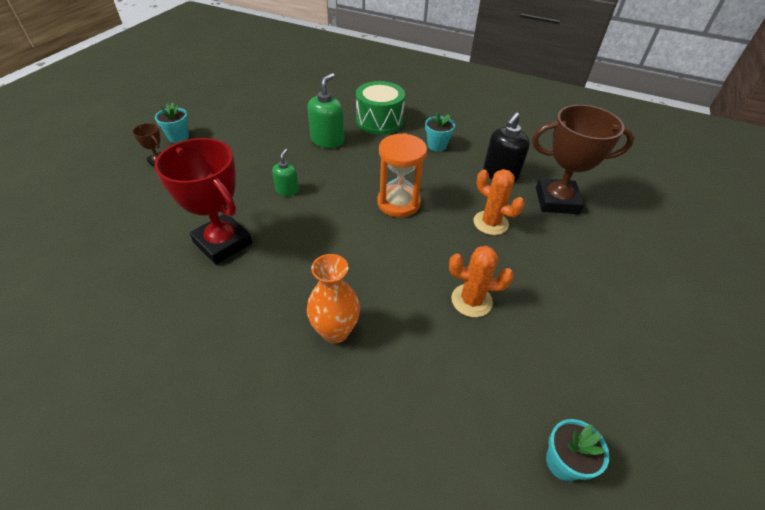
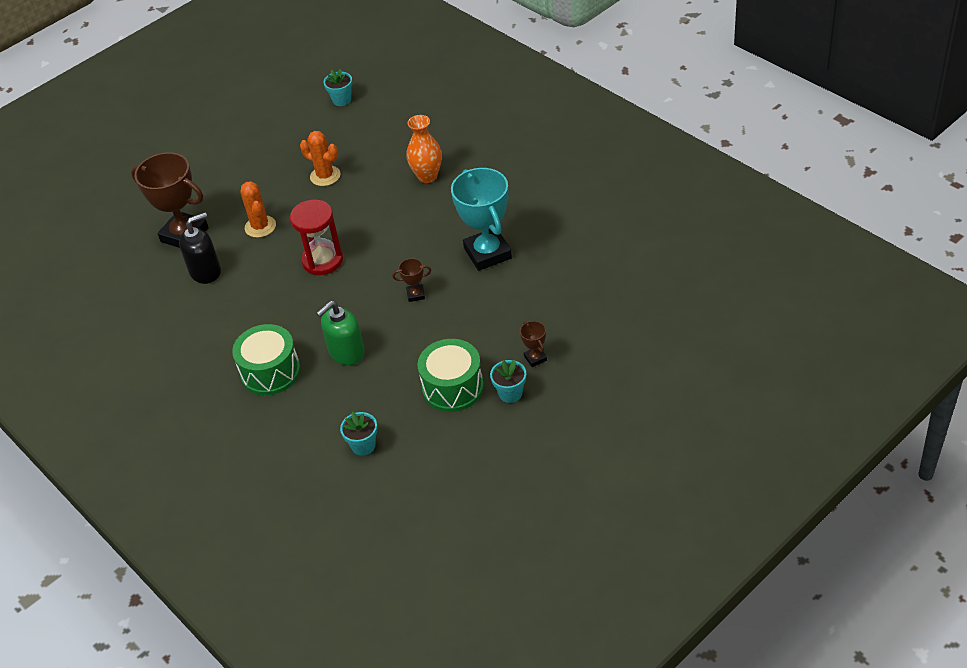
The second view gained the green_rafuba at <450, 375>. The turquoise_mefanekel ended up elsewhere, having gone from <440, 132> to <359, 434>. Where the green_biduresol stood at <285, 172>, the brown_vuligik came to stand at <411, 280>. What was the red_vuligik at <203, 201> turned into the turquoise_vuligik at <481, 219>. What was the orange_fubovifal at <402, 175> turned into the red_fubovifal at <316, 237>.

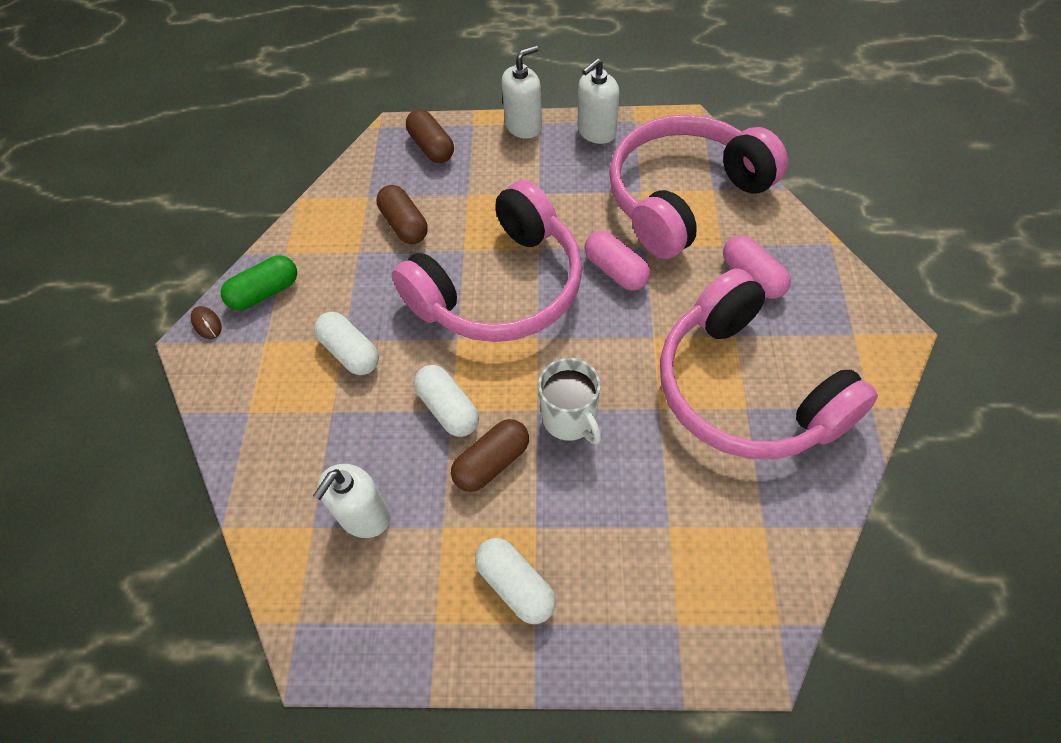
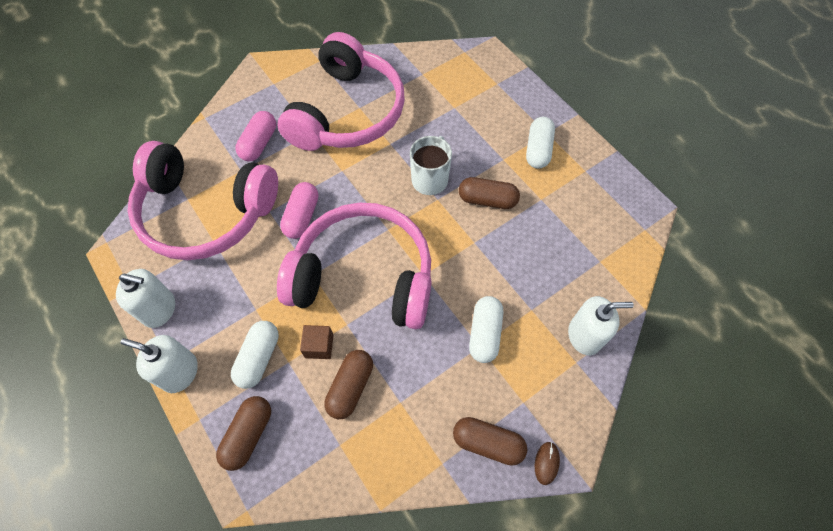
The second view gained the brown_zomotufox at <317, 342>. The white_biduresol ended up elsewhere, having gone from <352, 501> to <601, 326>. The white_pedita ended up elsewhere, having gone from <446, 401> to <255, 355>. What was the green_pedita at <259, 282> turned into the brown_pedita at <490, 441>.

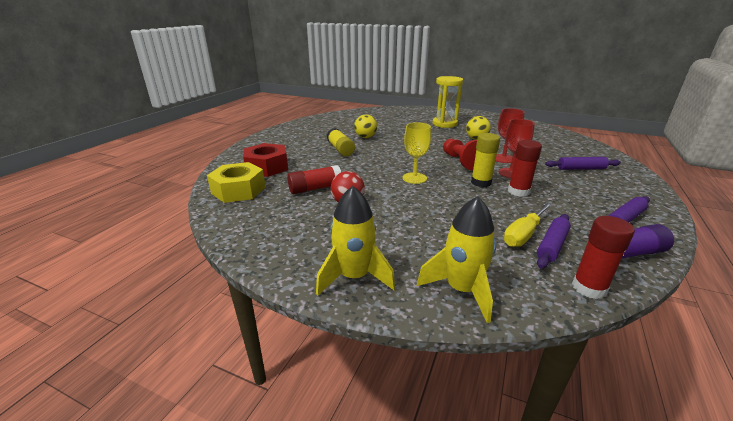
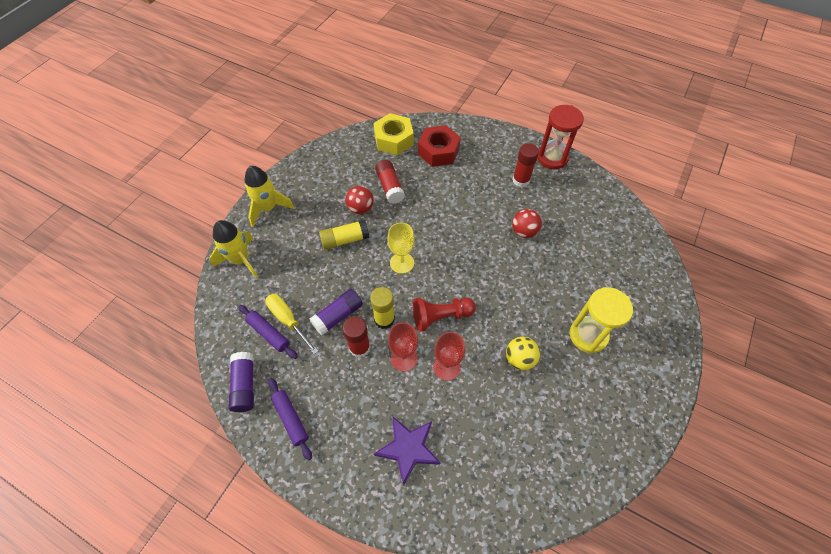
The second view gained the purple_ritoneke at <336, 312>. The second view gained the red_fubovifal at <560, 137>. The yellow_ritoneke ended up elsewhere, having gone from <341, 142> to <344, 234>. The red_ritoneke ended up elsewhere, having gone from <603, 257> to <525, 165>. Where the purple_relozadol stood at <583, 163>, the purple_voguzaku came to stand at <407, 450>. What was the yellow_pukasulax at <365, 126> turned into the red_pukasulax at <527, 223>.

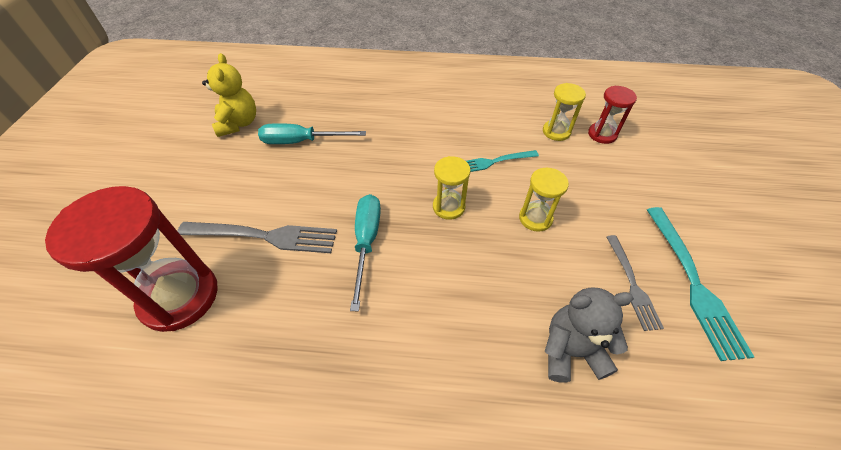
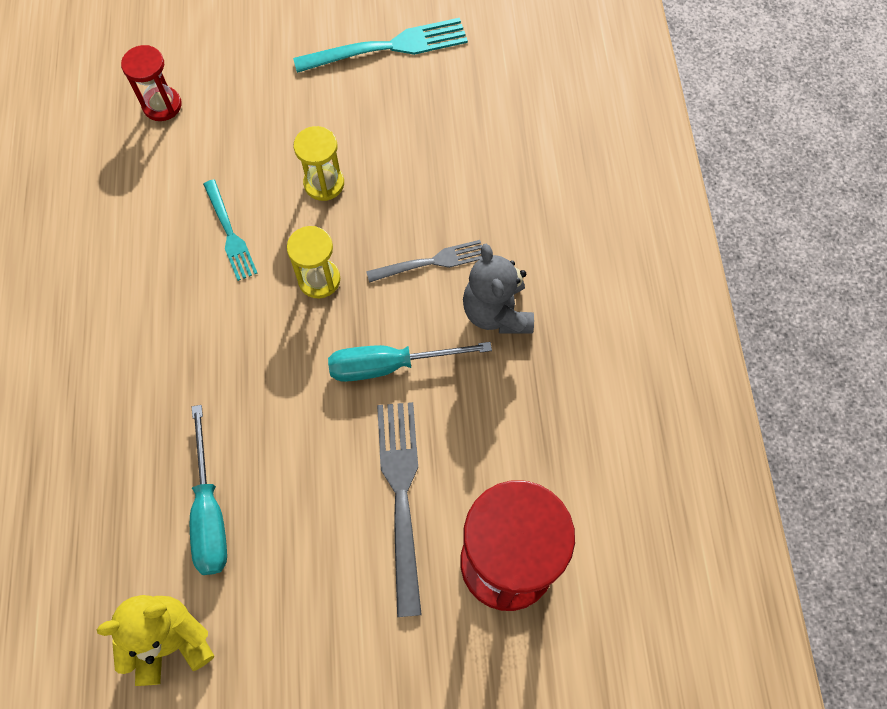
The second view lost the yellow_fubovifal at <564, 112>. The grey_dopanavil ended up elsewhere, having gone from <589, 335> to <498, 289>. The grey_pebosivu ended up elsewhere, having gone from <635, 283> to <424, 261>.

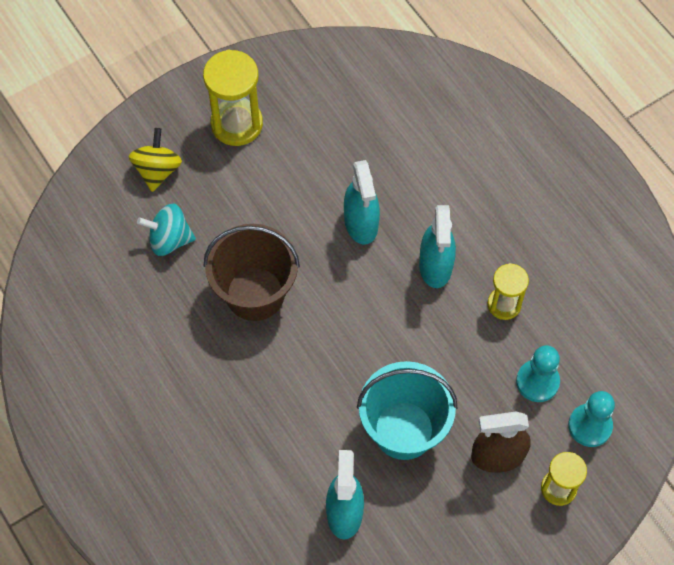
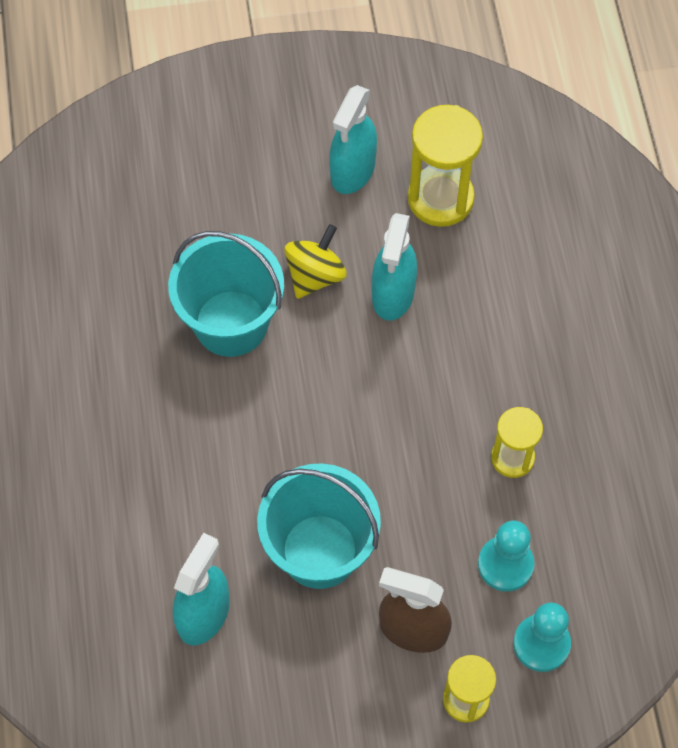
The second view lost the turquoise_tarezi at <166, 230>. The yellow_tarezi ended up elsewhere, having gone from <155, 160> to <315, 261>. The yellow_fubovifal ended up elsewhere, having gone from <233, 98> to <445, 166>. The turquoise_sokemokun ended up elsewhere, having gone from <437, 246> to <353, 139>. What was the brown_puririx at <251, 272> turned into the turquoise_puririx at <226, 294>.

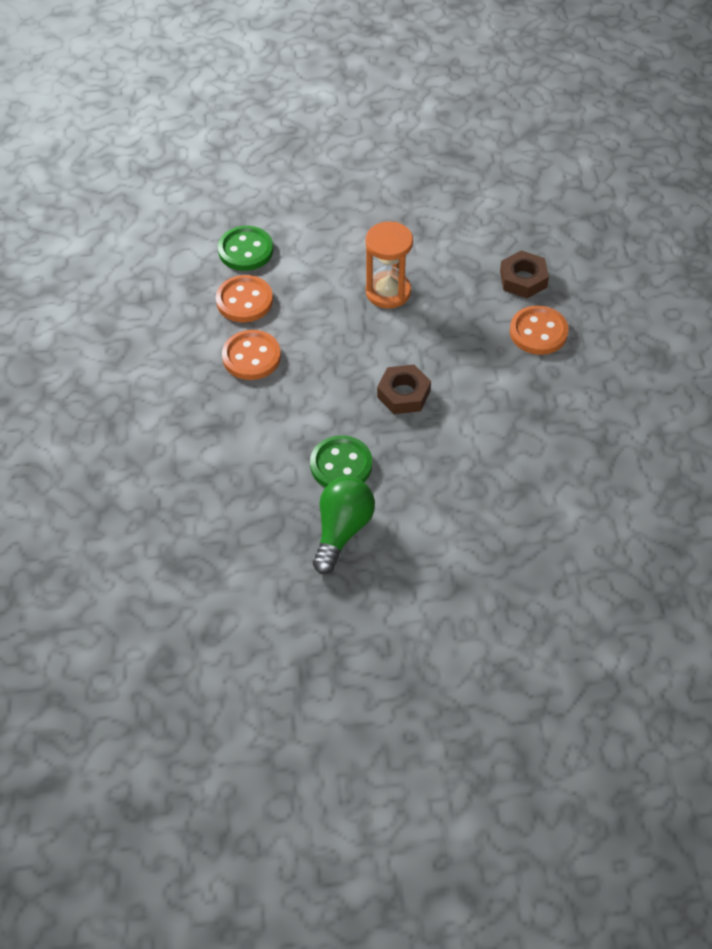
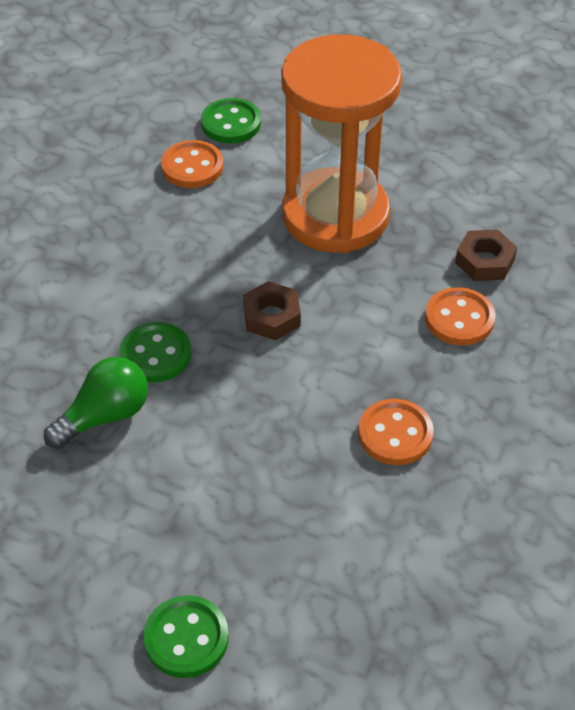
The second view gained the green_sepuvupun at <186, 636>. The orange_sepuvupun ended up elsewhere, having gone from <251, 355> to <396, 432>. The size of the orange_fubovifal at <389, 265> changed by a factor of 2.08.

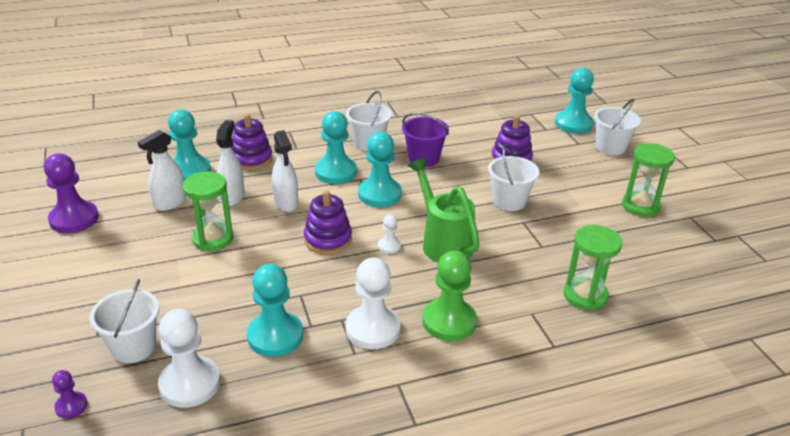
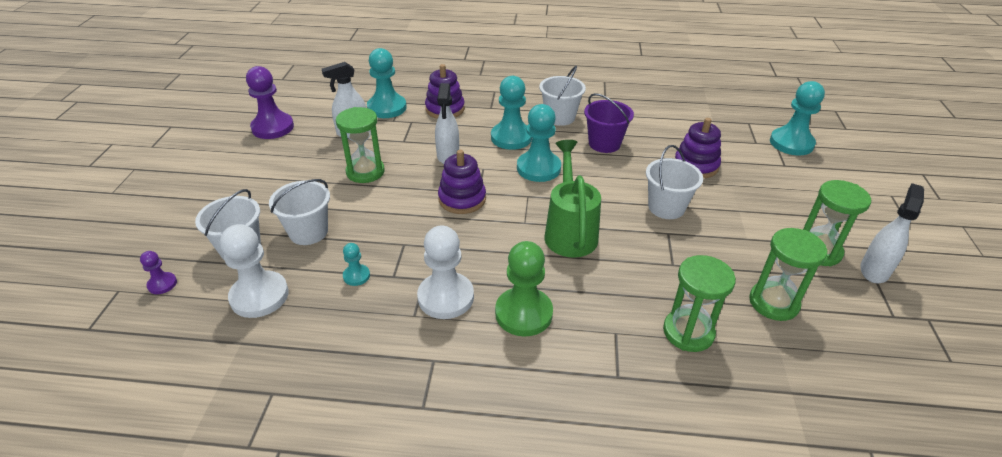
The second view lost the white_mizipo at <389, 234>. The second view gained the green_fubovifal at <788, 274>. The white_sokemokun ended up elsewhere, having gone from <230, 163> to <892, 233>. The white_puririx ended up elsewhere, having gone from <617, 127> to <299, 212>. The size of the turquoise_mizipo at <275, 310> changed by a factor of 0.49.

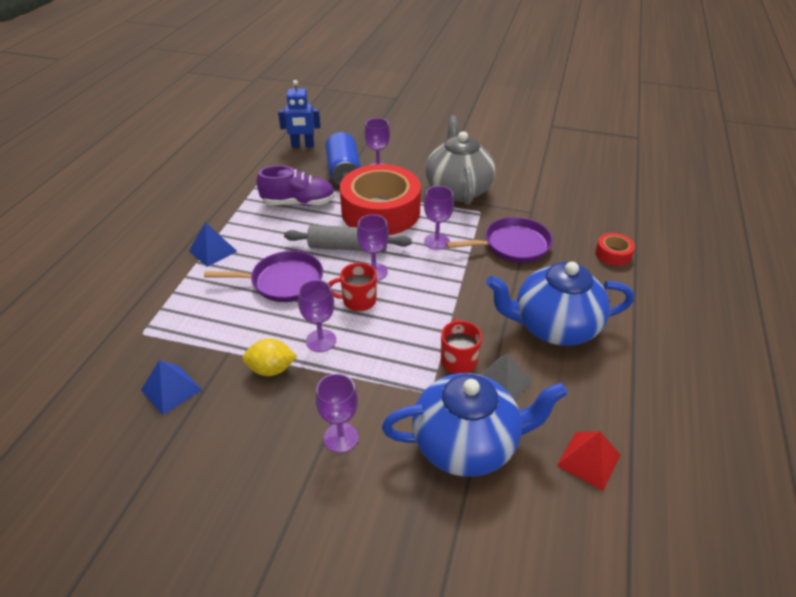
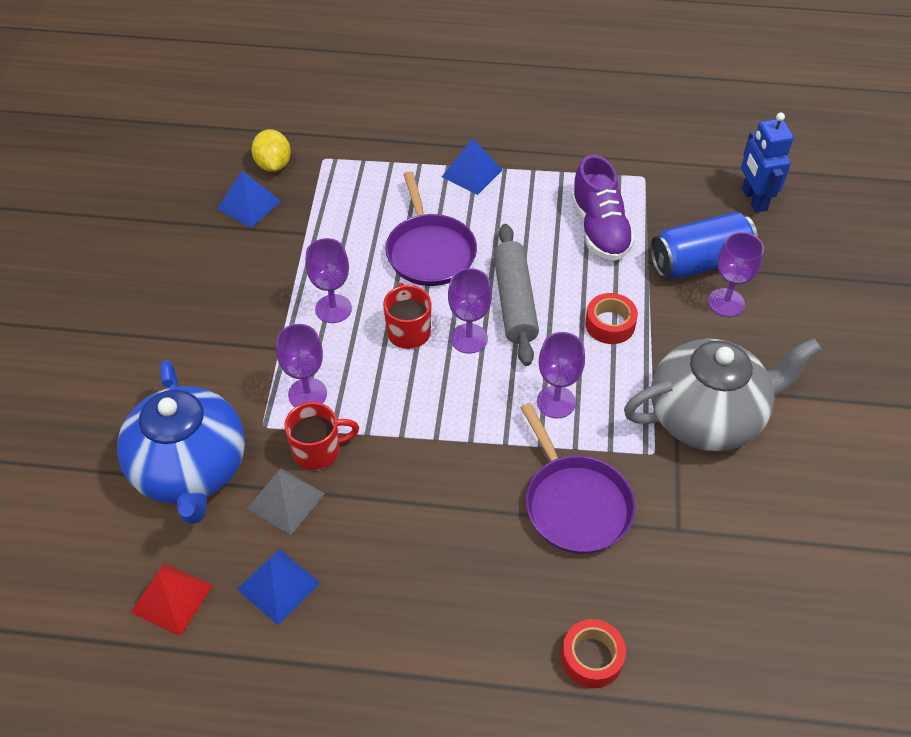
The second view lost the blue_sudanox at <560, 304>. The second view gained the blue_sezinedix at <278, 587>. The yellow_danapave ended up elsewhere, having gone from <269, 357> to <271, 150>. The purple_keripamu ended up elsewhere, having gone from <337, 413> to <301, 365>. The size of the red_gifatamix at <380, 199> changed by a factor of 0.41.

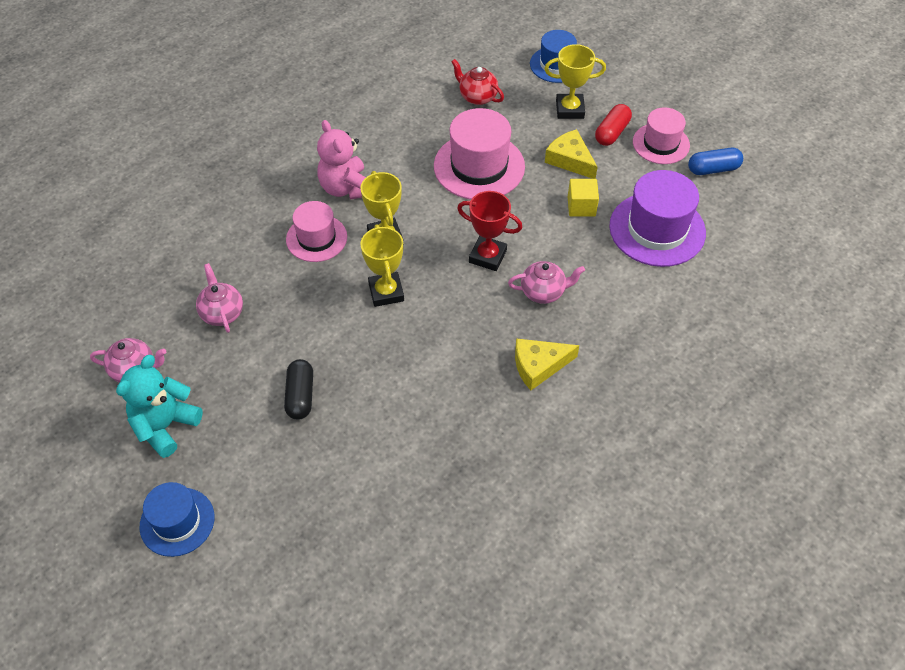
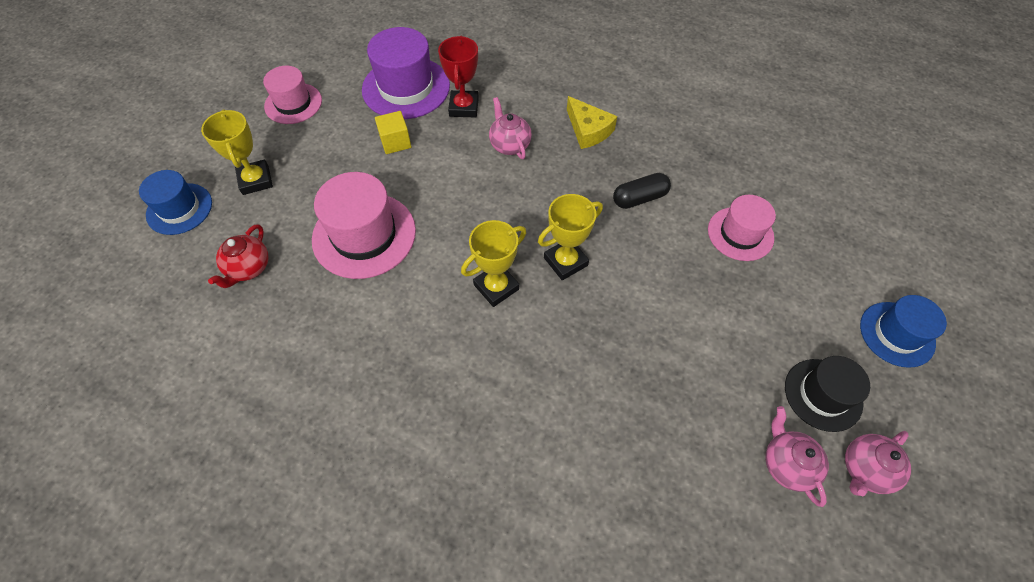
The second view lost the pink_dopanavil at <341, 159>. The second view lost the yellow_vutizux at <571, 154>. The second view lost the red_pedita at <613, 125>. The second view lost the blue_pedita at <715, 161>. The pink_sudanox ended up elsewhere, having gone from <219, 298> to <878, 463>. The black_pedita ended up elsewhere, having gone from <298, 389> to <642, 191>. The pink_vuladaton ended up elsewhere, having gone from <316, 231> to <742, 228>. The red_vuligik ended up elsewhere, having gone from <490, 231> to <458, 76>. Where the turquoise_dopanavil stood at <159, 406>, the black_vuladaton came to stand at <827, 394>.

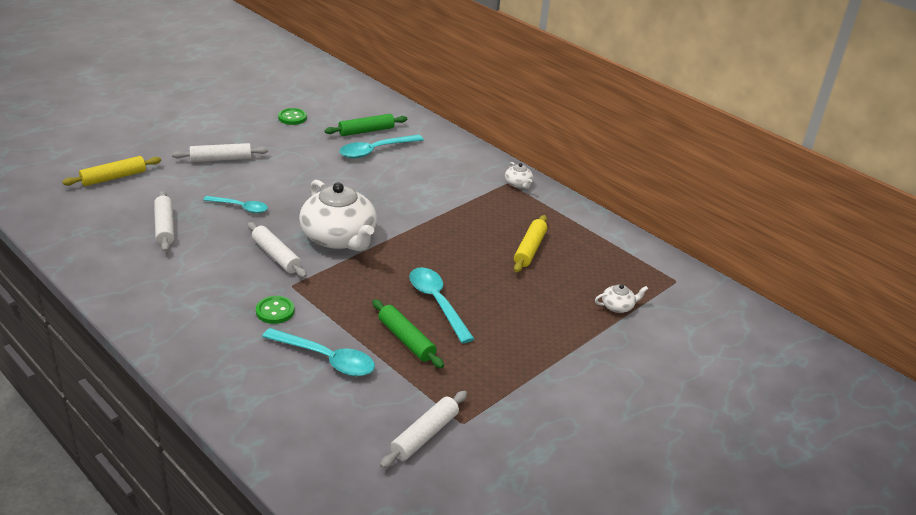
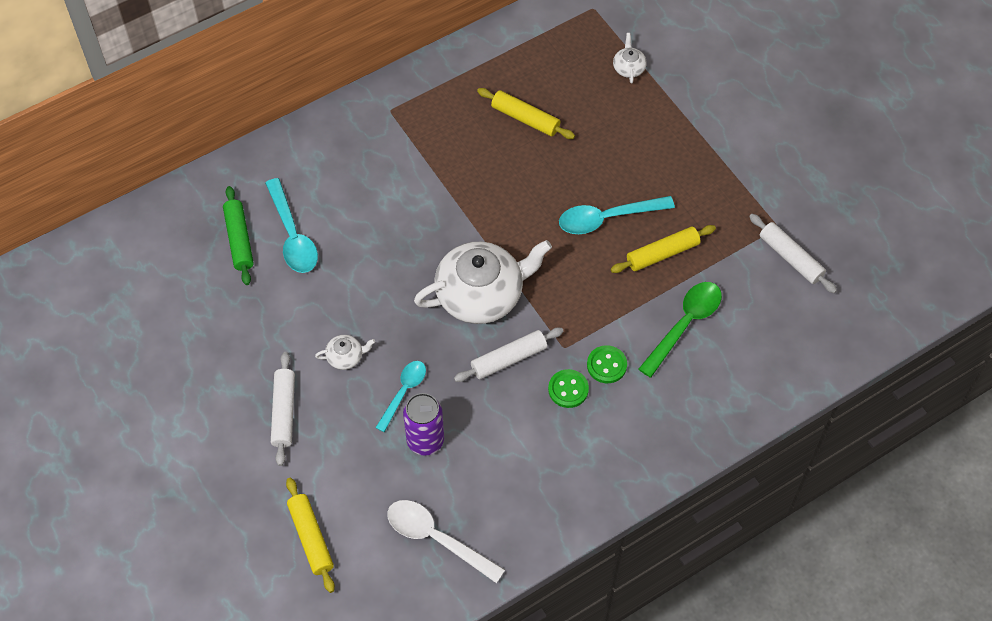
The second view lost the white_relozadol at <164, 221>. The second view gained the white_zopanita at <446, 541>. The second view gained the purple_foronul at <423, 424>. The green_sepuvupun ended up elsewhere, having gone from <292, 116> to <568, 388>. The white_sudanox ended up elsewhere, having gone from <519, 175> to <345, 352>. What was the turquoise_zopanita at <318, 352> turned into the green_zopanita at <680, 330>. What was the green_relozadol at <408, 333> turned into the yellow_relozadol at <663, 249>.

